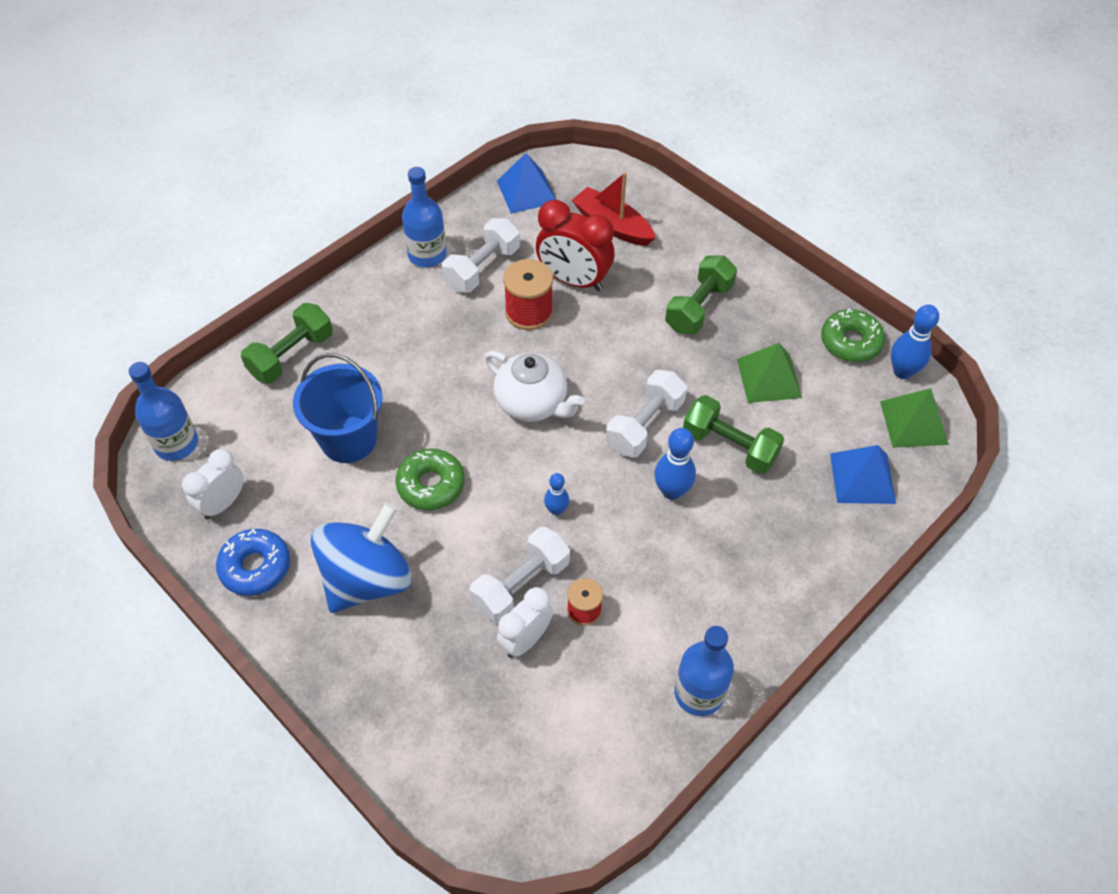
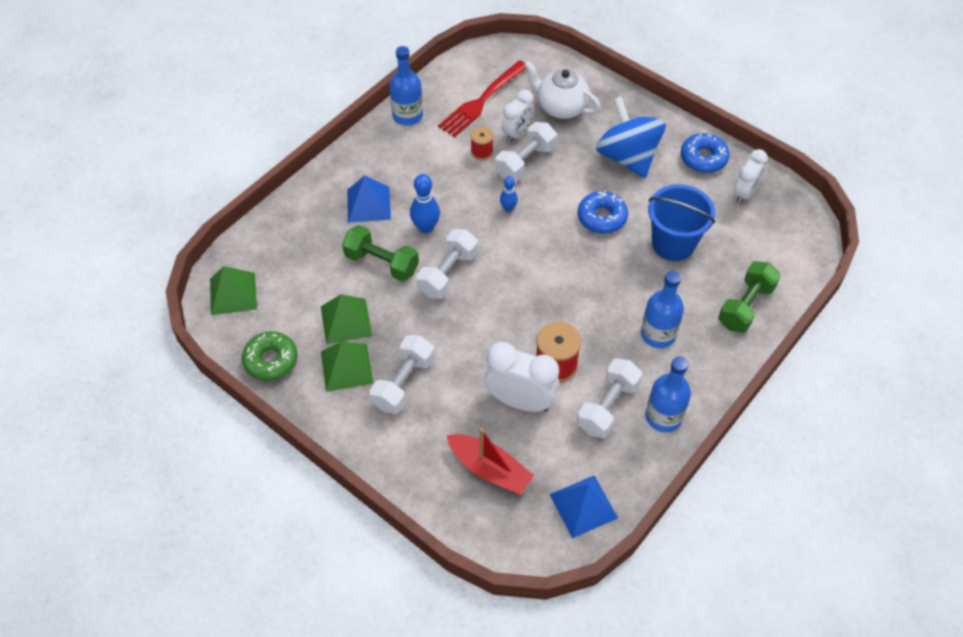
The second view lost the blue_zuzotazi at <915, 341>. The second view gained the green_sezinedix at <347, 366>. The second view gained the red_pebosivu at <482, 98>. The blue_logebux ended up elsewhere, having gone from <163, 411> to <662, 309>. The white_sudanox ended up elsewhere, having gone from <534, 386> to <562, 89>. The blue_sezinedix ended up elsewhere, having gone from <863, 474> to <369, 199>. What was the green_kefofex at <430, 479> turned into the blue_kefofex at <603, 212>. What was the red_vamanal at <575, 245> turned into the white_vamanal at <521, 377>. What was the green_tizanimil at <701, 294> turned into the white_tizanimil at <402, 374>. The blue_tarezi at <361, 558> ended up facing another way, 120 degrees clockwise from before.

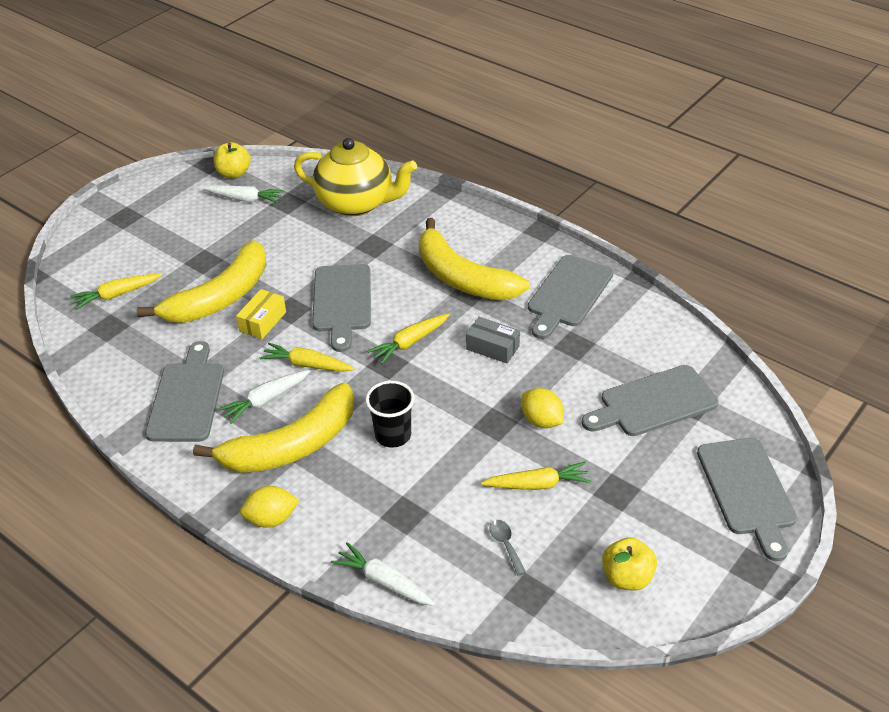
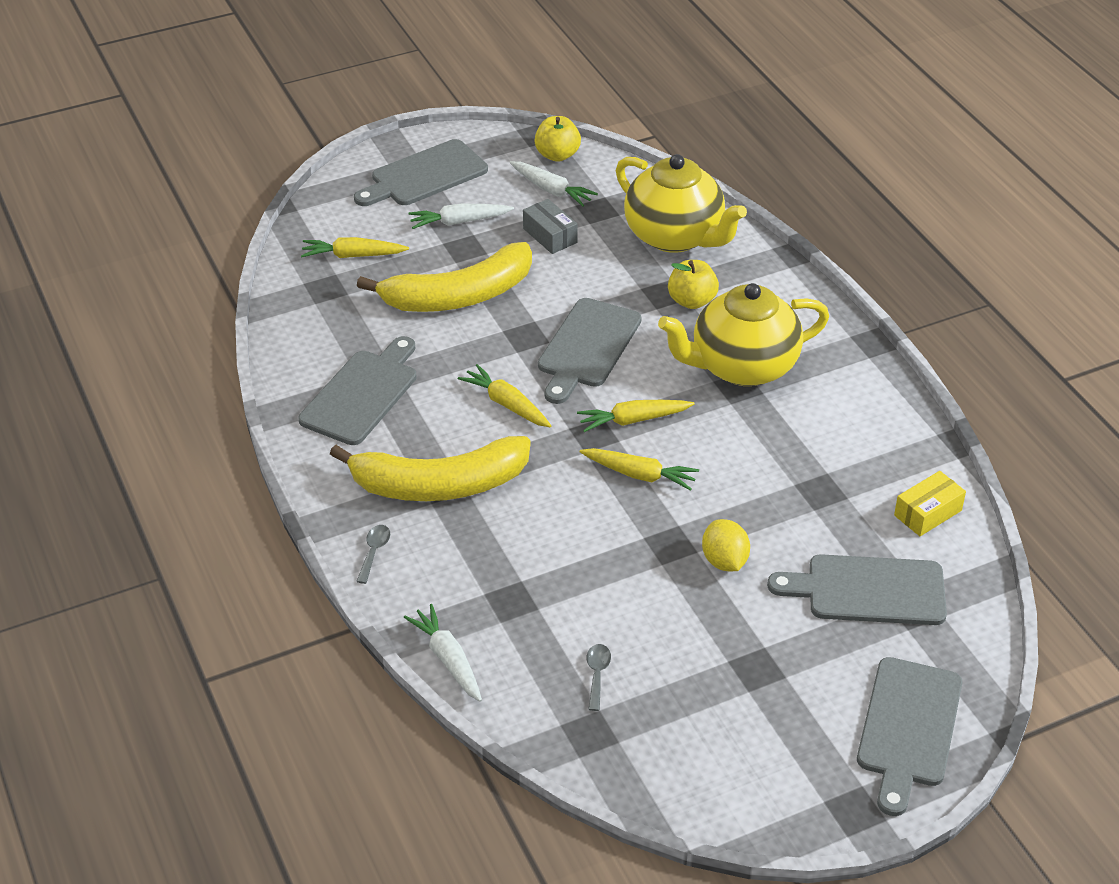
The second view lost the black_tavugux at <390, 414>. The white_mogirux ended up elsewhere, having gone from <264, 397> to <461, 216>. The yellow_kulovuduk ended up elsewhere, having gone from <261, 314> to <930, 503>. The grey_kulovuduk ended up elsewhere, having gone from <493, 340> to <550, 226>. The yellow_mogirux ended up elsewhere, having gone from <536, 476> to <639, 469>. The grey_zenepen ended up elsewhere, having gone from <570, 297> to <421, 172>. The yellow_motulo ended up elsewhere, having gone from <629, 564> to <693, 284>. Where the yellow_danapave stood at <269, 507>, the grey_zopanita came to stand at <373, 554>. Where the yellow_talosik stood at <474, 259>, the yellow_sudanox came to stand at <743, 334>.

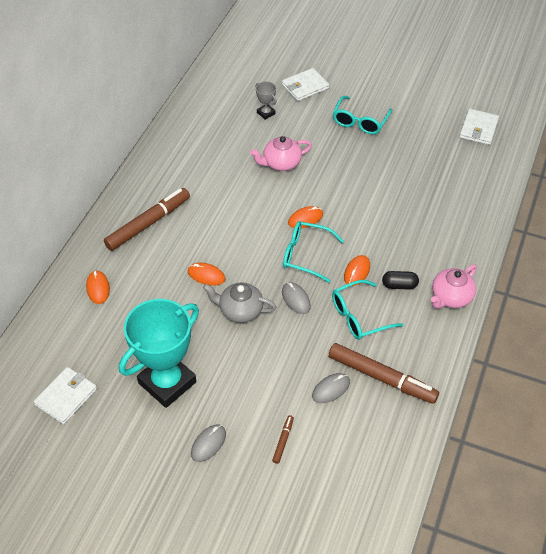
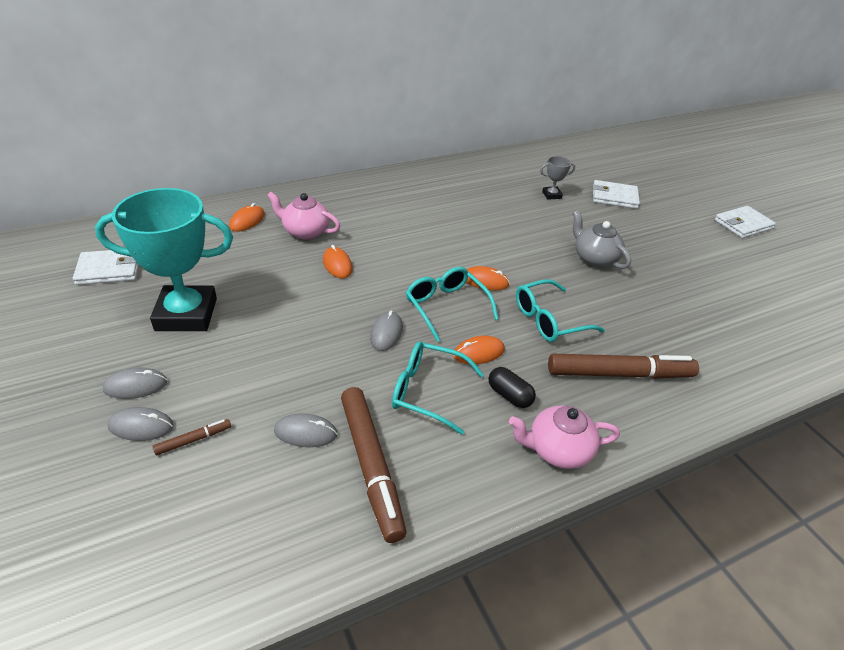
The second view gained the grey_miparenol at <141, 424>. The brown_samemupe ended up elsewhere, having gone from <147, 219> to <623, 366>. The grey_sudanox ended up elsewhere, having gone from <239, 302> to <602, 239>. The pink_sudanox ended up elsewhere, having gone from <281, 153> to <303, 216>. The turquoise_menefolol ended up elsewhere, having gone from <362, 115> to <560, 310>. The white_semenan ended up elsewhere, having gone from <479, 127> to <745, 222>. The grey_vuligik at <266, 100> ended up facing another way, 75 degrees clockwise from before.

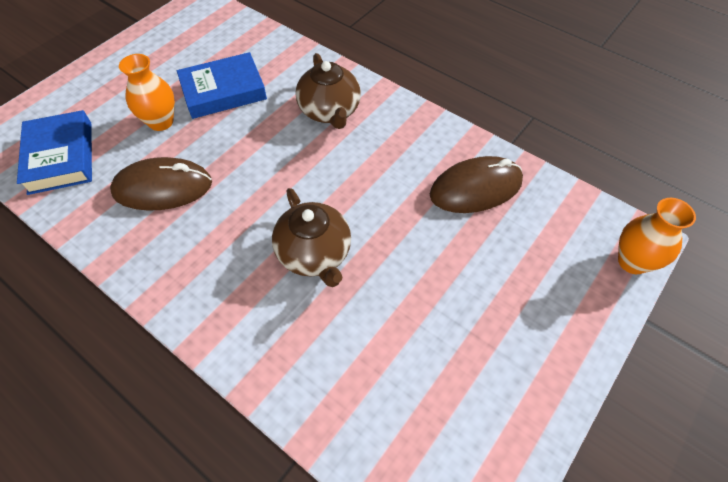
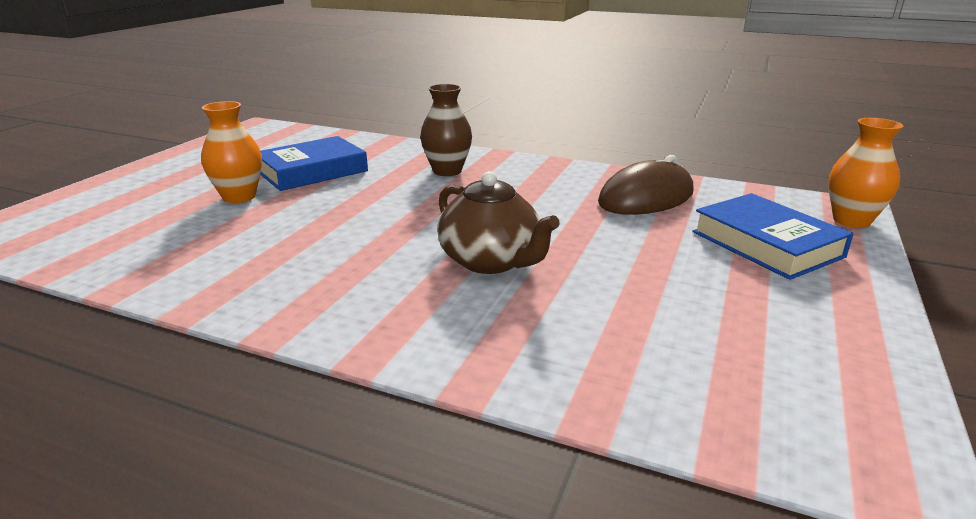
The second view lost the brown_miparenol at <161, 184>. The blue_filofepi ended up elsewhere, having gone from <54, 152> to <773, 236>. Where the brown_sudanox stood at <328, 91>, the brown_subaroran came to stand at <446, 130>.

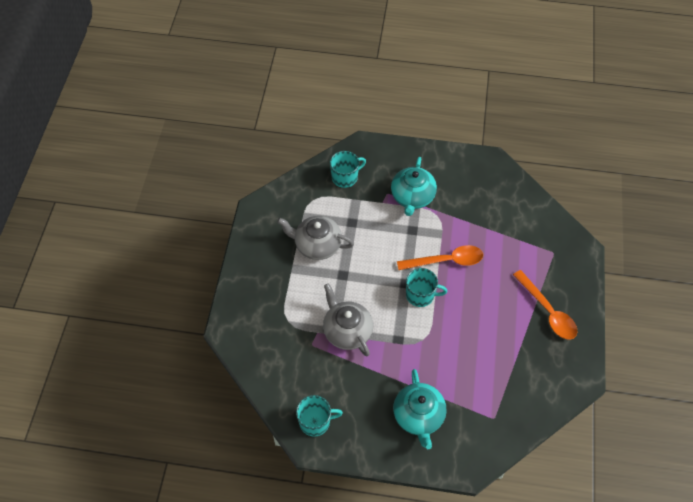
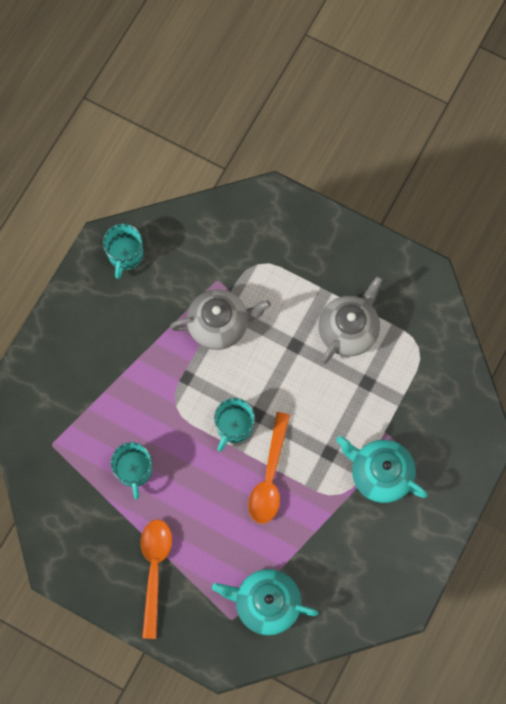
The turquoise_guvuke ended up elsewhere, having gone from <348, 169> to <132, 471>. The turquoise_sudanox ended up elsewhere, having gone from <420, 409> to <265, 602>. The orange_zopanita at <545, 305> ended up facing another way, 105 degrees clockwise from before.

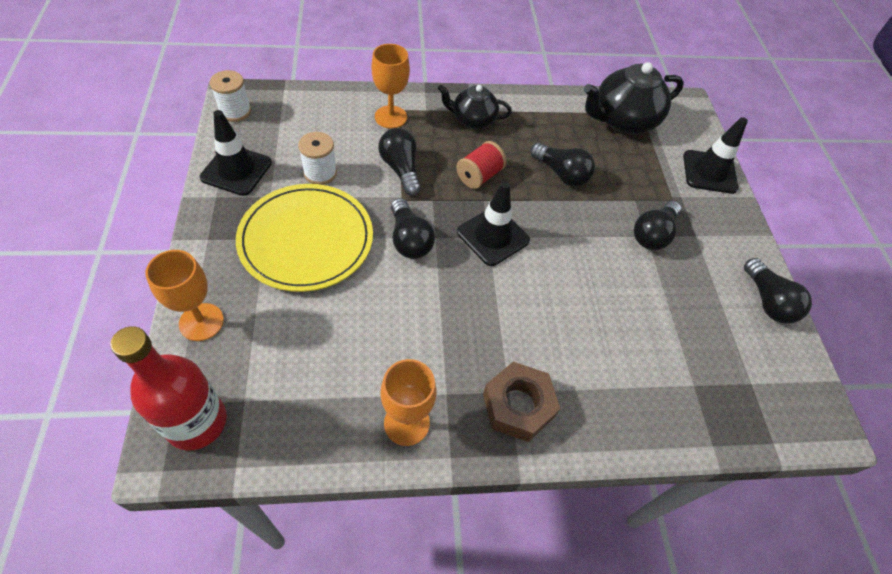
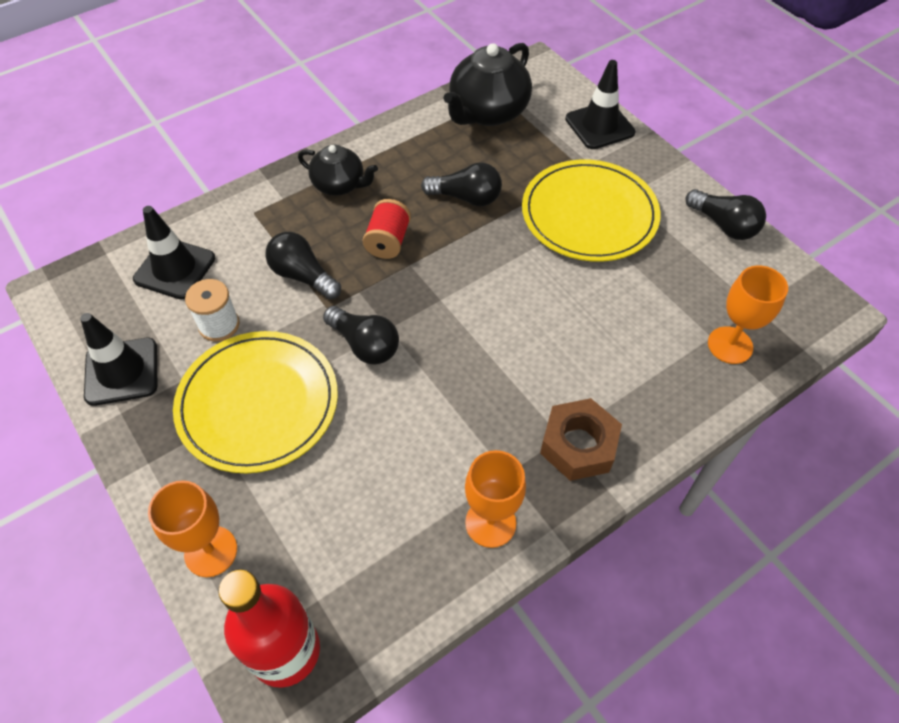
The second view lost the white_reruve at <230, 96>. The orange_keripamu ended up elsewhere, having gone from <390, 86> to <748, 314>. The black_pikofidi ended up elsewhere, having gone from <493, 223> to <174, 252>. Where the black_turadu stood at <657, 225>, the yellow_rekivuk came to stand at <591, 210>. The black_sudanox at <475, 107> ended up facing another way, 135 degrees counterclockwise from before.

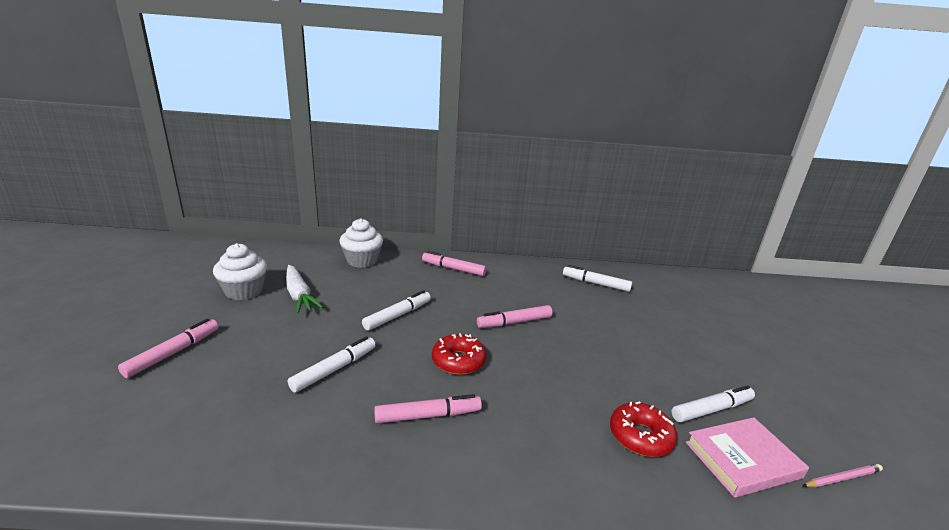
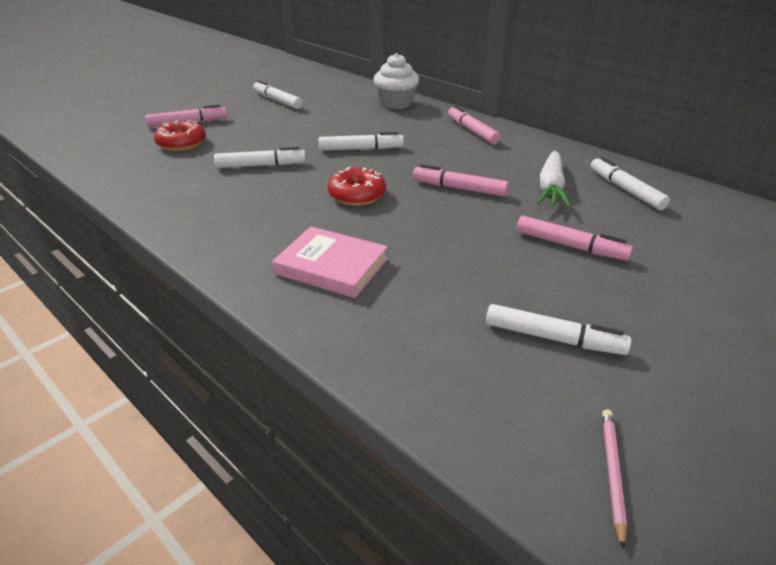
The white_mogirux ended up elsewhere, having gone from <304, 289> to <554, 179>. The pink_samemupe ended up elsewhere, having gone from <428, 409> to <575, 238>. The red_kefofex ended up elsewhere, having gone from <643, 429> to <180, 135>. The pink_filofepi ended up elsewhere, having gone from <747, 457> to <330, 262>. Where the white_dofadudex stood at <240, 271>, the white_samemupe came to stand at <278, 94>. The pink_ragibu at <843, 475> ended up facing another way, 105 degrees counterclockwise from before.

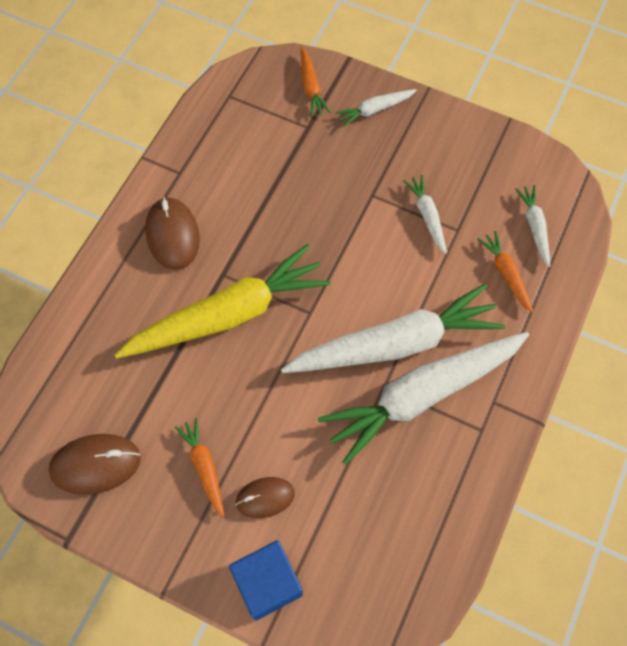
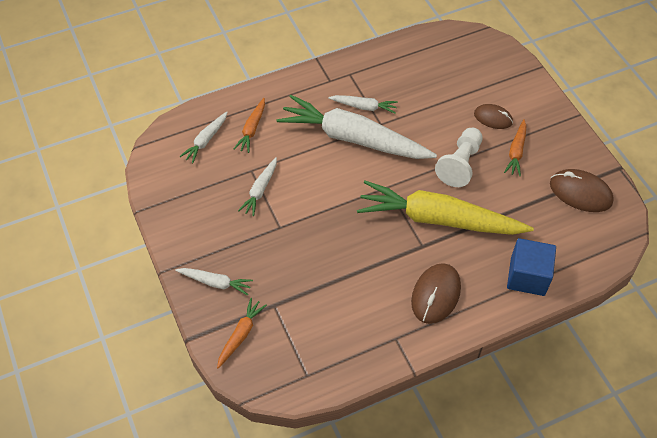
The second view gained the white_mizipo at <459, 157>. The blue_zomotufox ended up elsewhere, having gone from <266, 580> to <531, 267>. The size of the white_mogirux at <423, 398> changed by a factor of 0.44.

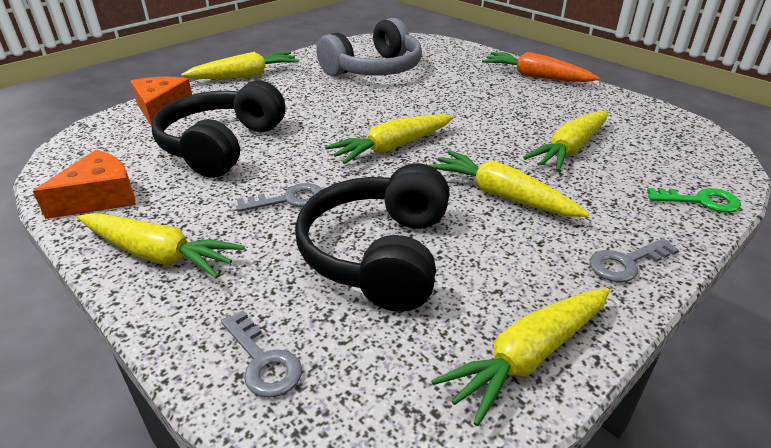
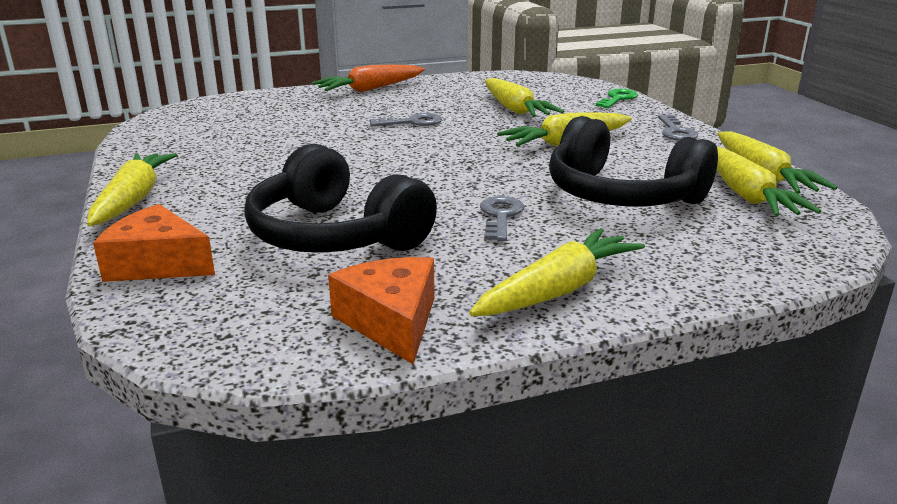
The second view lost the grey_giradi at <369, 47>. The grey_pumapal ended up elsewhere, having gone from <261, 354> to <406, 119>. The yellow_mogirux ended up elsewhere, having gone from <389, 139> to <769, 182>.

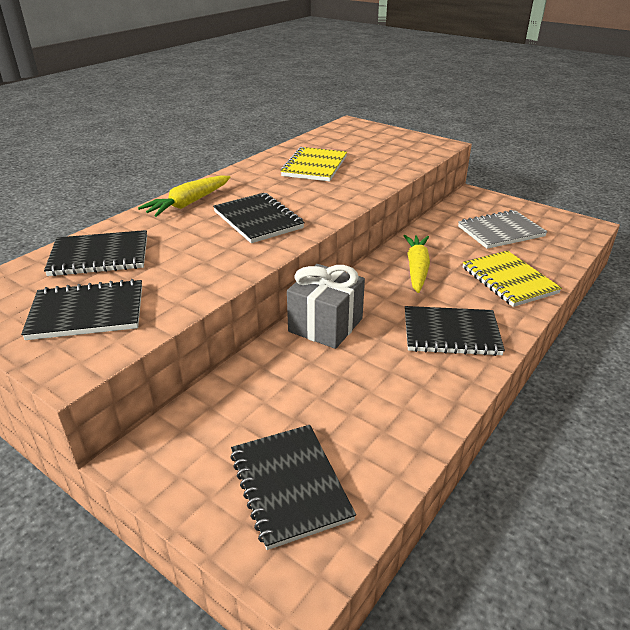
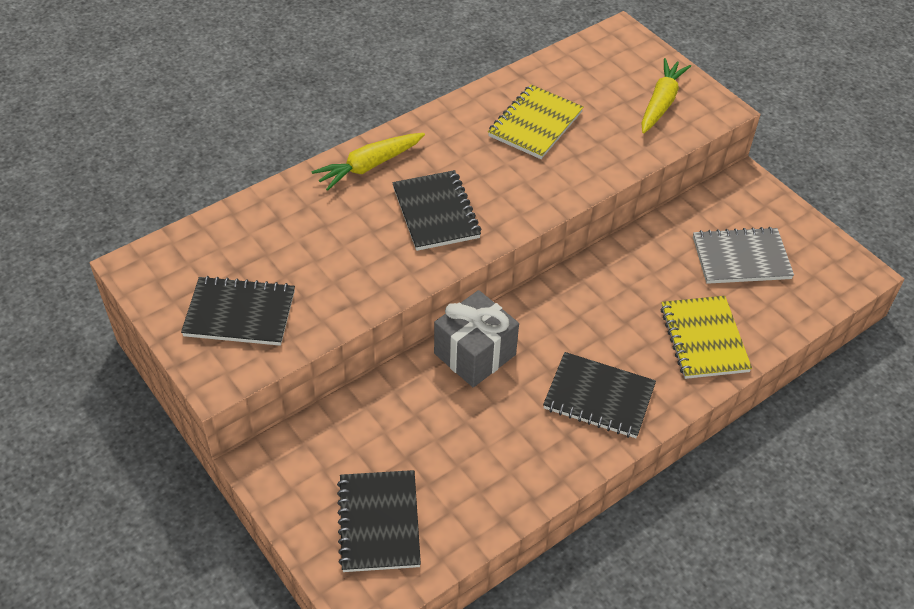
The second view lost the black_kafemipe at <95, 253>. The yellow_mogirux ended up elsewhere, having gone from <416, 264> to <666, 95>.

